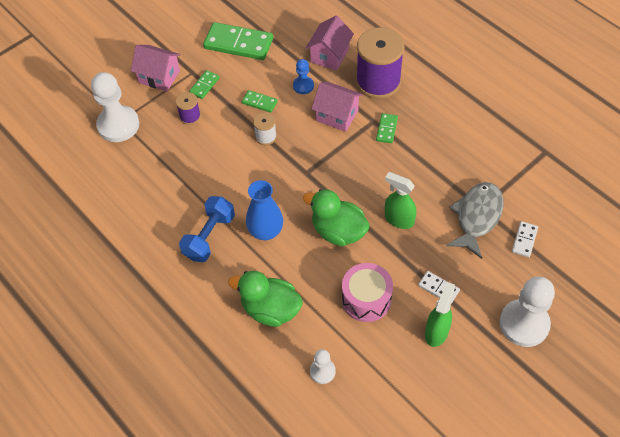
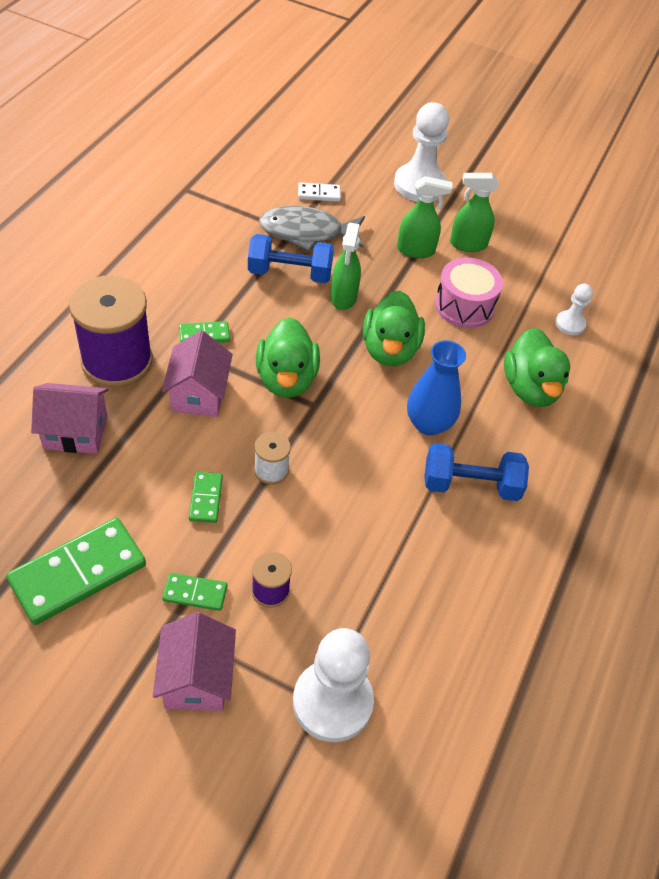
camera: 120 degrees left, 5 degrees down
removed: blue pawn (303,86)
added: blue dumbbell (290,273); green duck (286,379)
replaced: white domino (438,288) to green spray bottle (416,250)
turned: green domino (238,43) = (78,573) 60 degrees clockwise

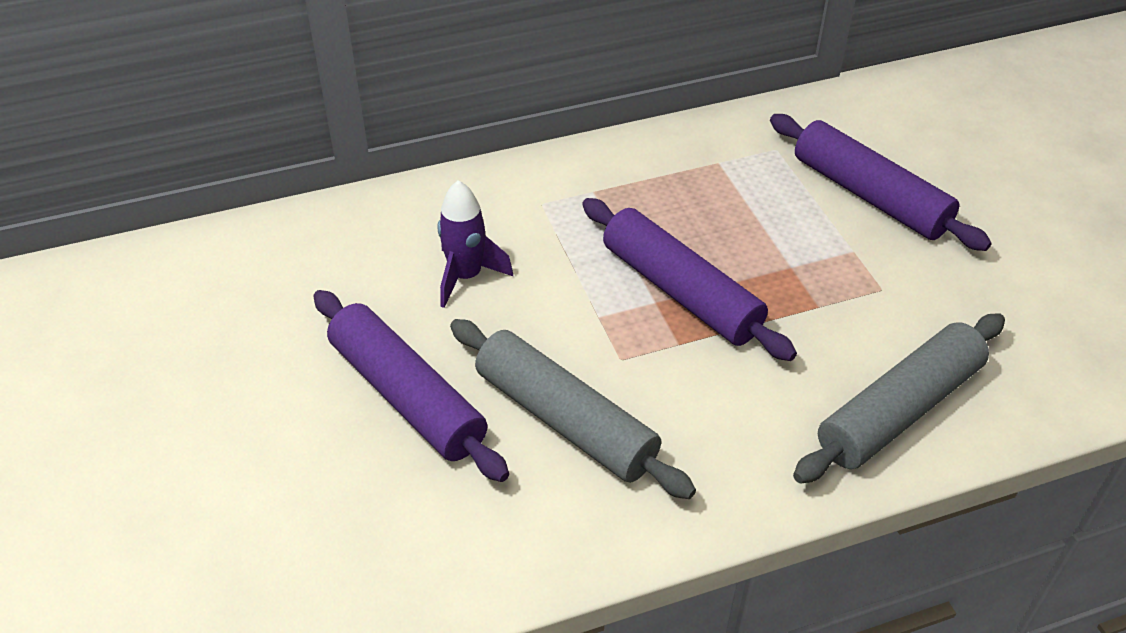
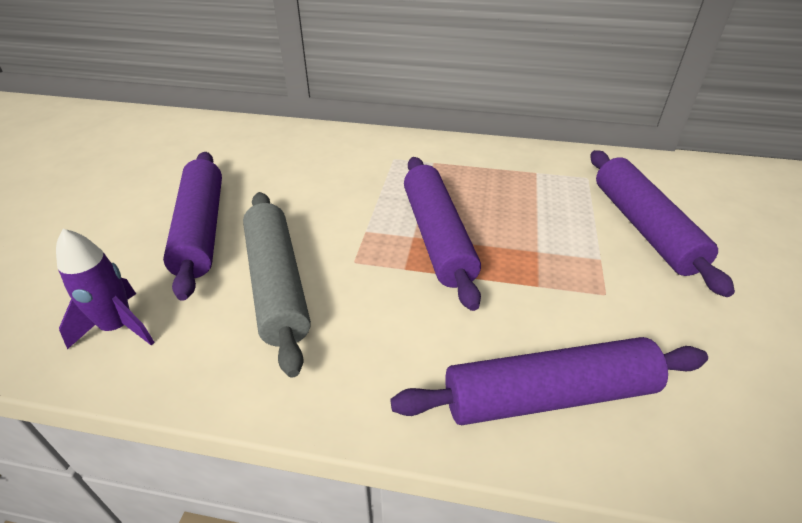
camera: 30 degrees right, 5 degrees down
moved: purple rocket (466,276) to (118,327)
recoloured: grey rolling pin (899,410) to purple rolling pin (549,396)

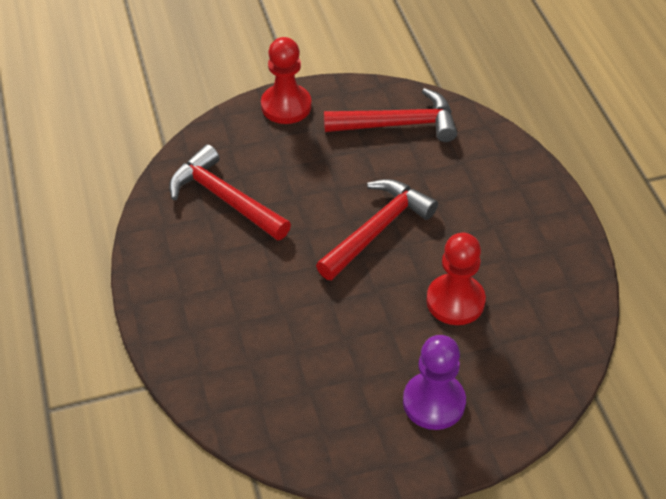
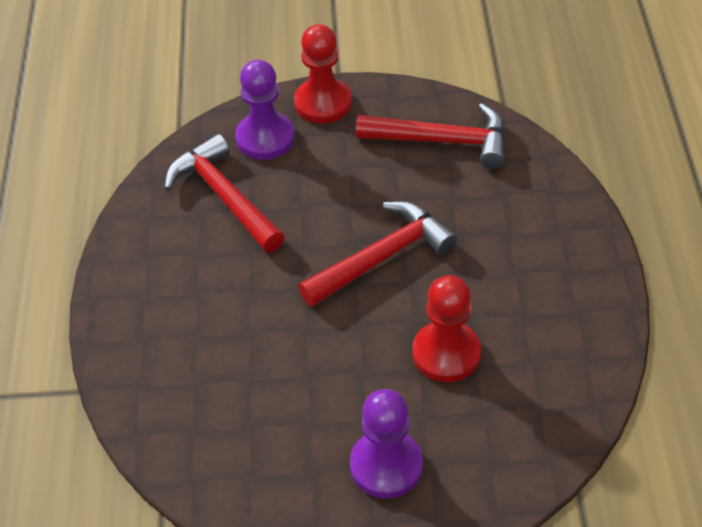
camera: 15 degrees right, 0 degrees up
added: purple pawn (265,138)

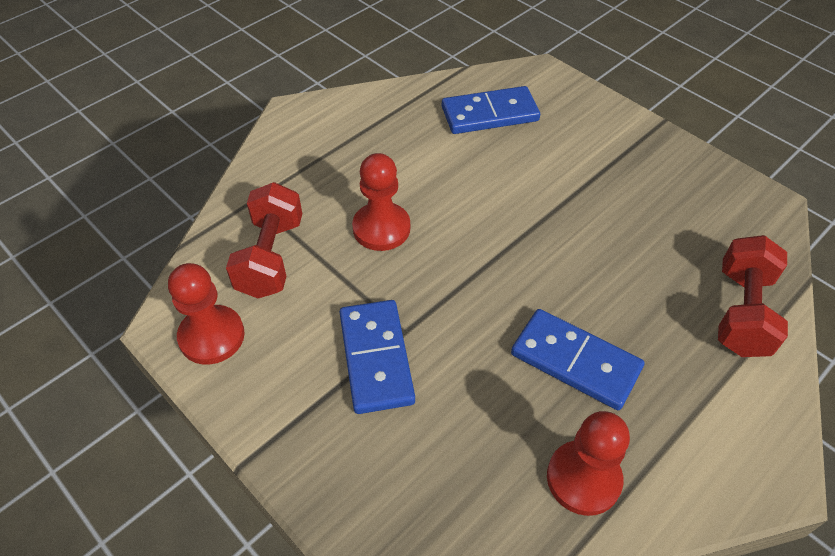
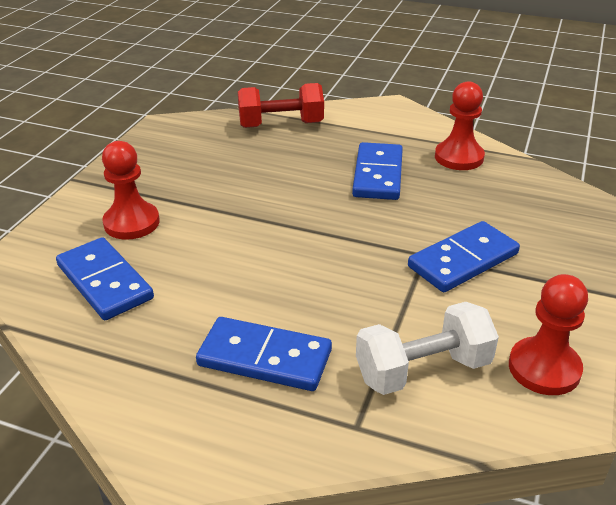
camera: 115 degrees left, 15 degrees down
added: blue domino (265,358)
moved: red pawn (381,228) to (131,223)
recoloured: red dumbbell (271,257) to white dumbbell (423,370)

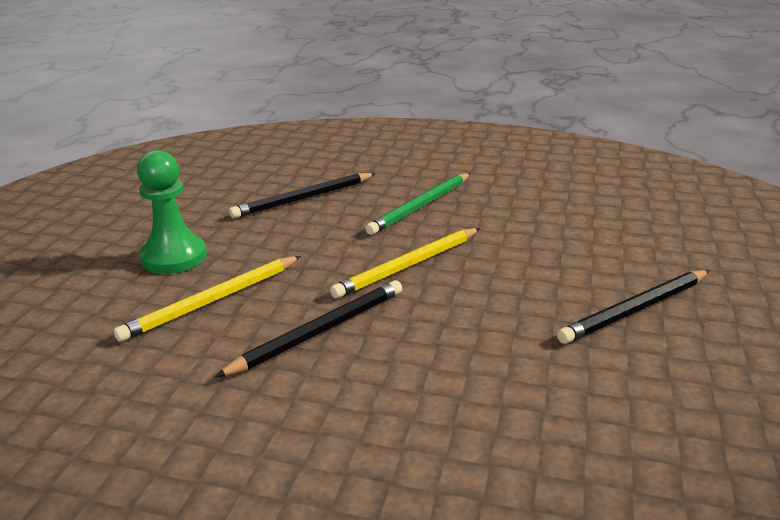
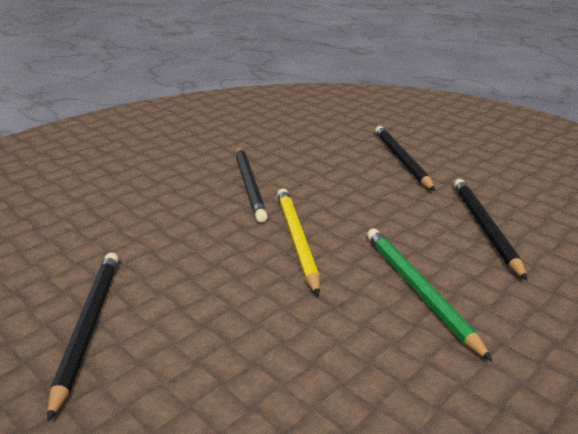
camera: 120 degrees right, 0 degrees up
removed: yellow pencil (213,301)
replaced: green pawn (174,257) to black pencil (401,160)

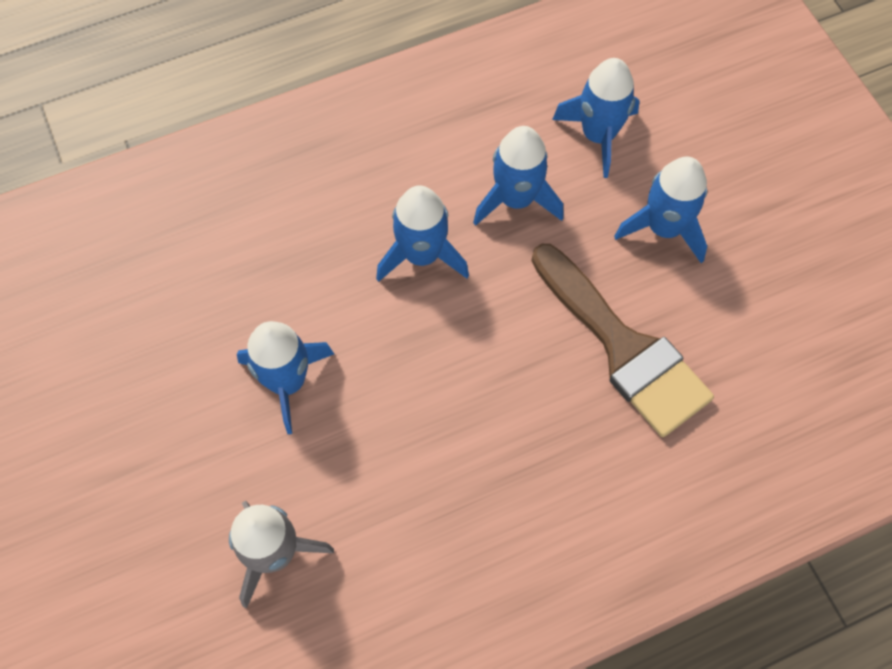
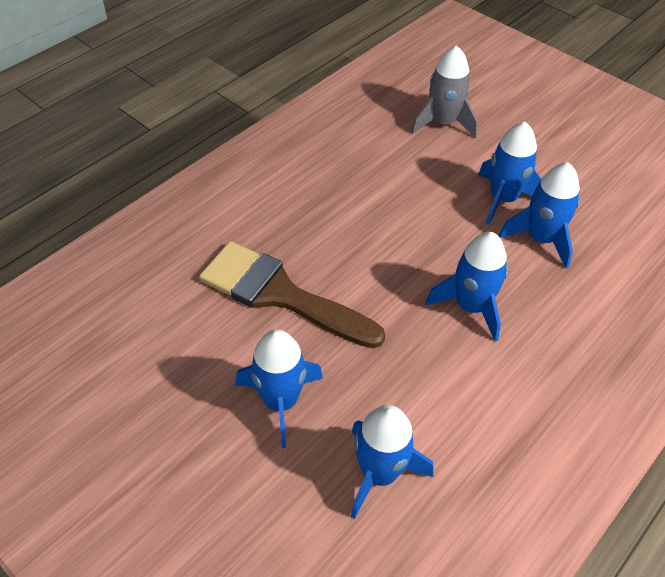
camera: 155 degrees right, 15 degrees down
moved: blue rocket (516,199) to (540,239)

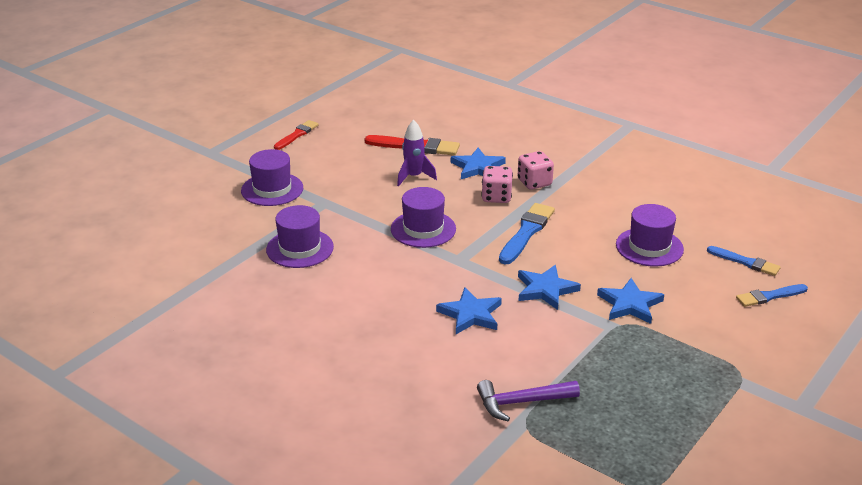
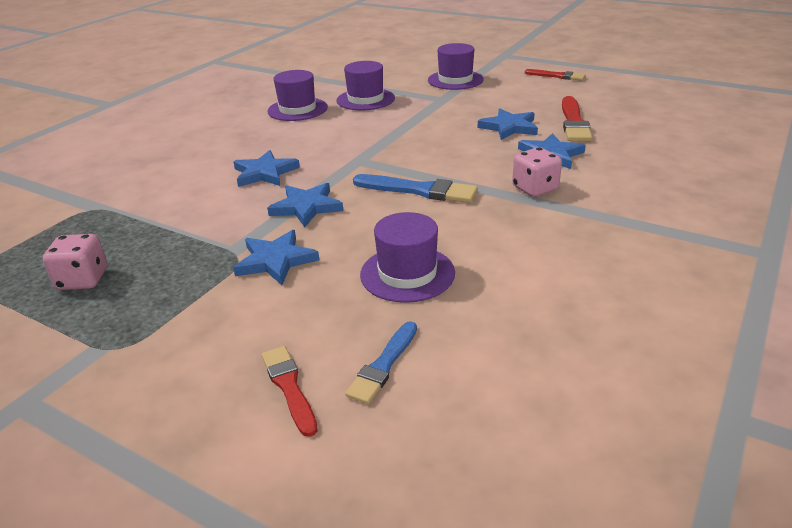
camera: 85 degrees right, 0 degrees up
removed: purple hammer (521,402)
moved: purple hat (423,229) to (297,109); pink dice (496,197) to (83,280)
replaced: purple rocket (414,177) to blue star (509,127)
recoloured: blue brush (769,296) to red brush (289,387)

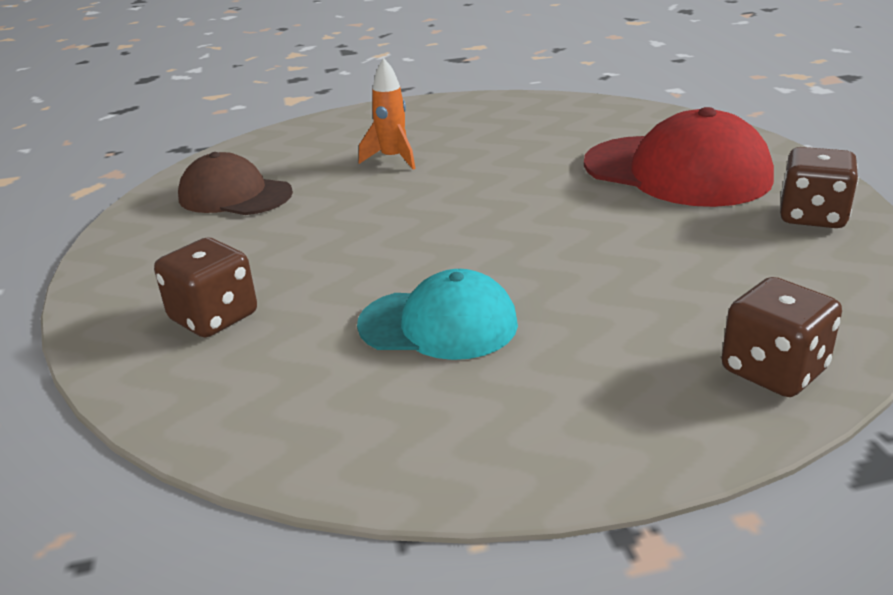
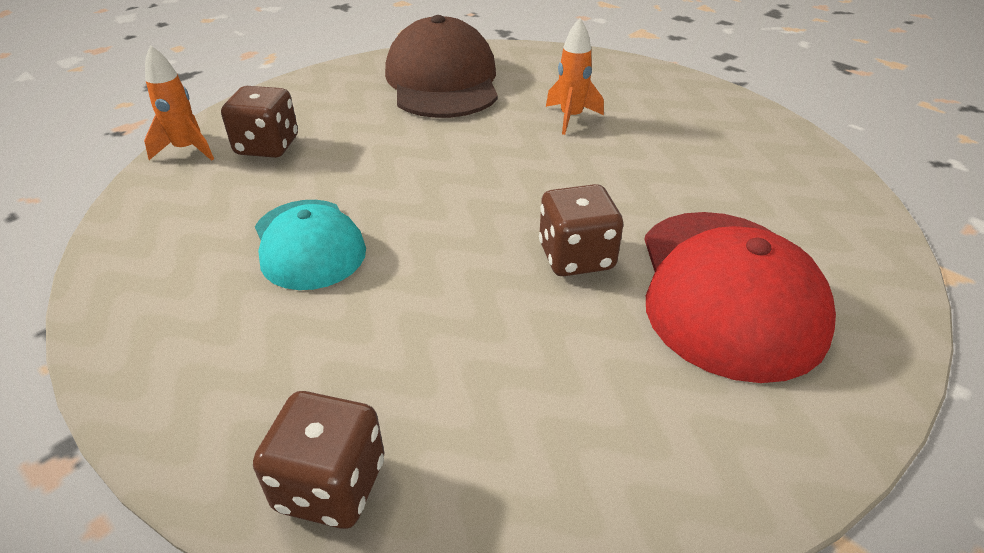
camera: 55 degrees right, 10 degrees up
added: orange rocket (187,150)
moved: brown dice (812,216) to (576,257)
resized: brown cap (235,195) = (442,81) x1.56

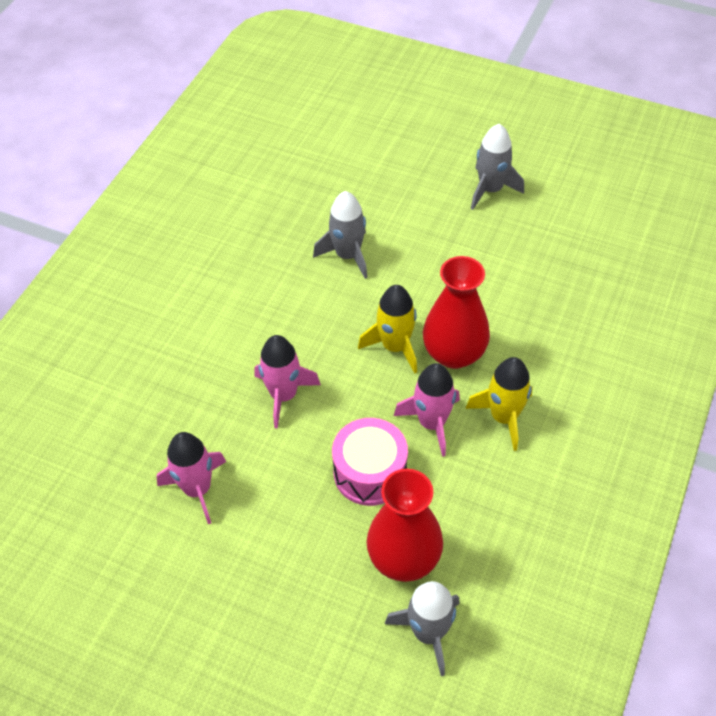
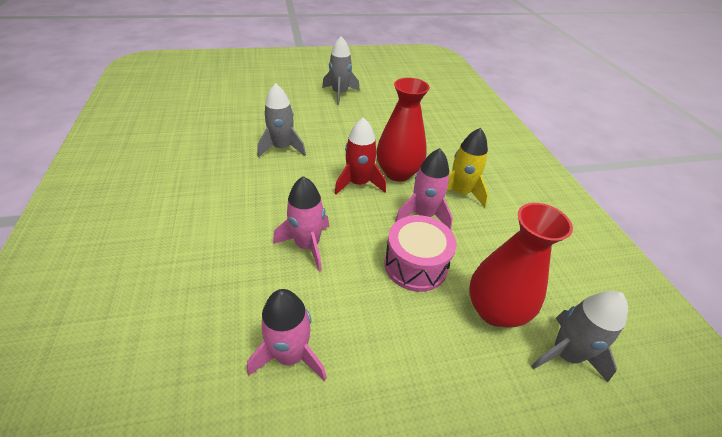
camera: 40 degrees left, 10 degrees down
recoloured: yellow rocket (395,346) to red rocket (358,183)

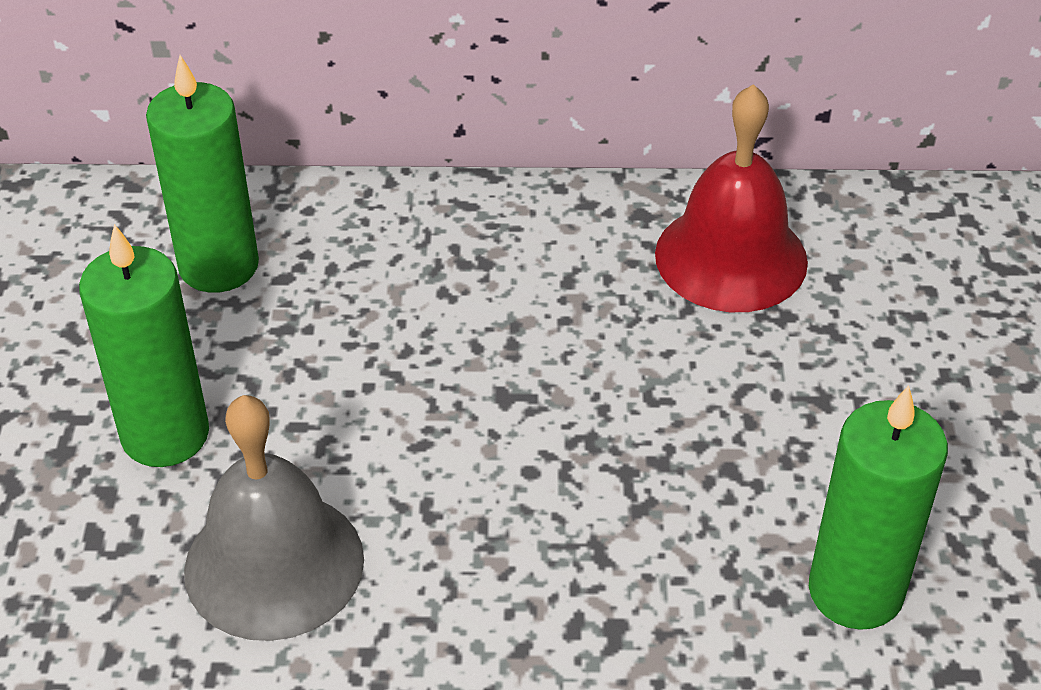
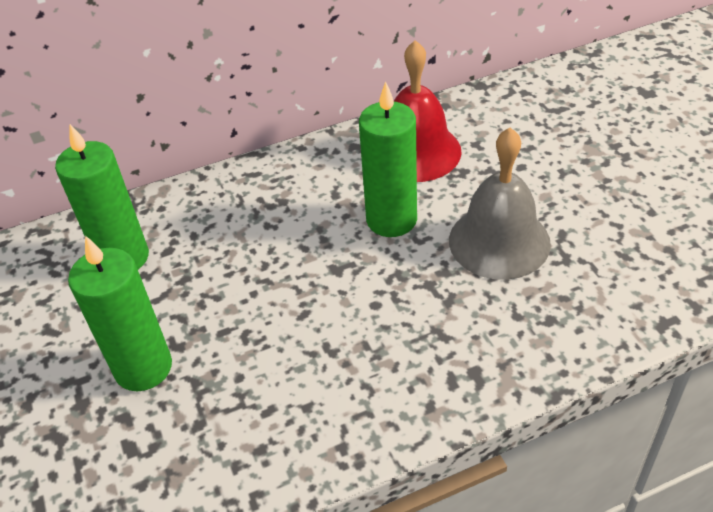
camera: 20 degrees left, 0 degrees up
moved: grey bell (274,564) to (499,241); green candle (855,591) to (391,220)

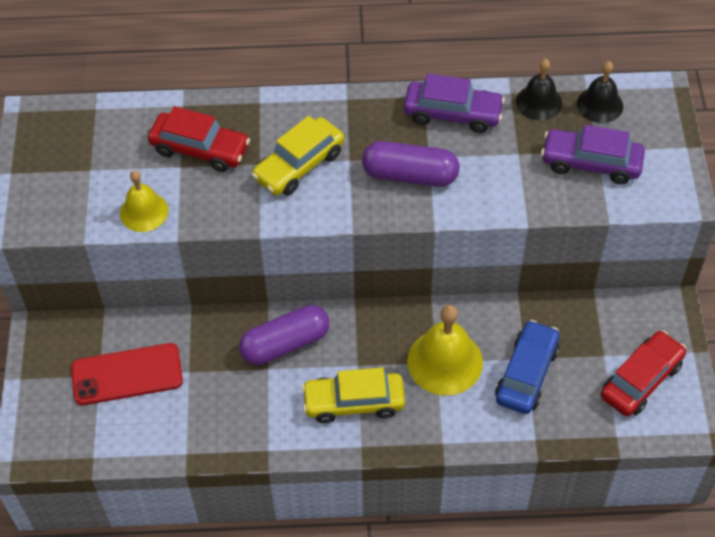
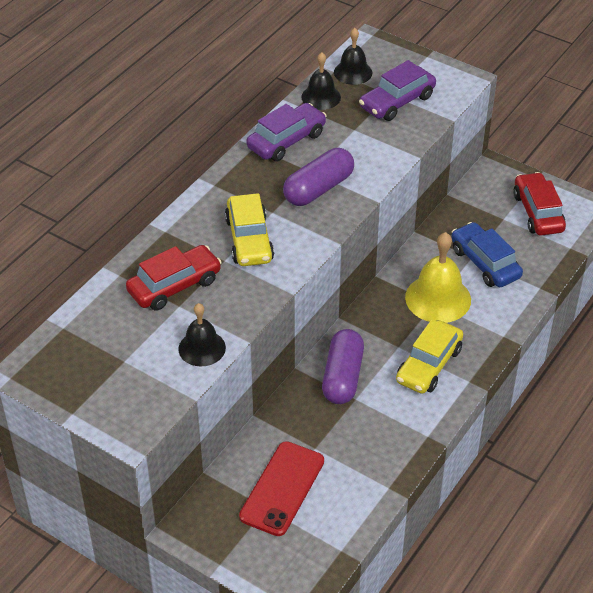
camera: 55 degrees left, 10 degrees down
recoloured: yellow bell (144,211) to black bell (202,348)

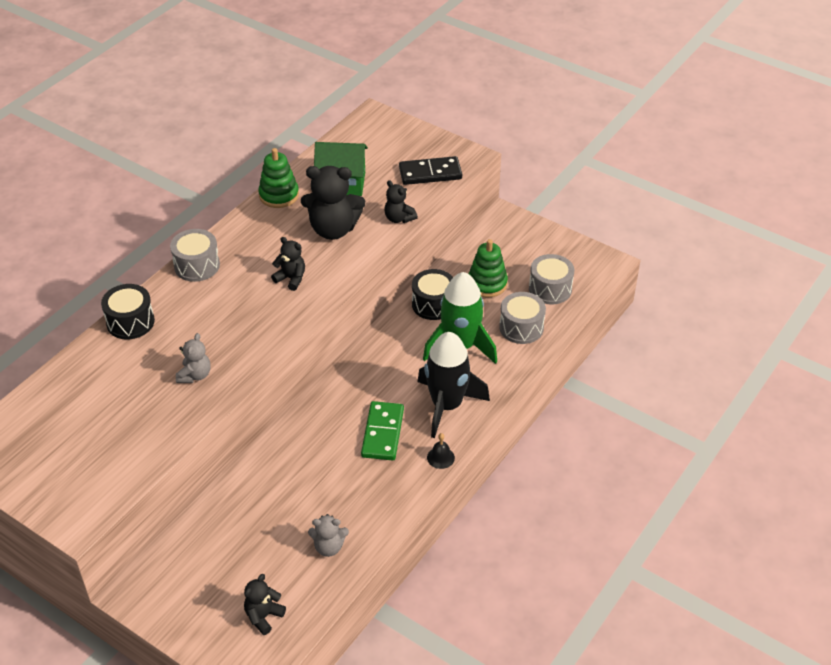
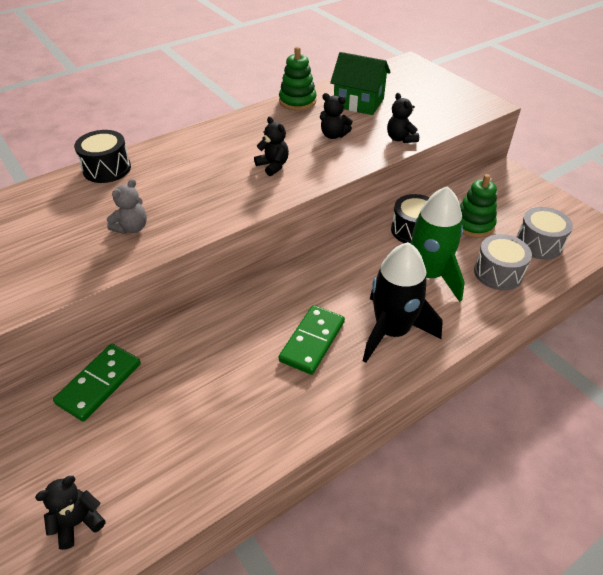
camera: 20 degrees right, 0 degrees up
removed: grey drum (197,265); grey teddy bear (329,547); black domino (430,173); black bell (440,457)
added: green domino (99,383)
resized: black teddy bear (333,229) = (333,135) x0.54

